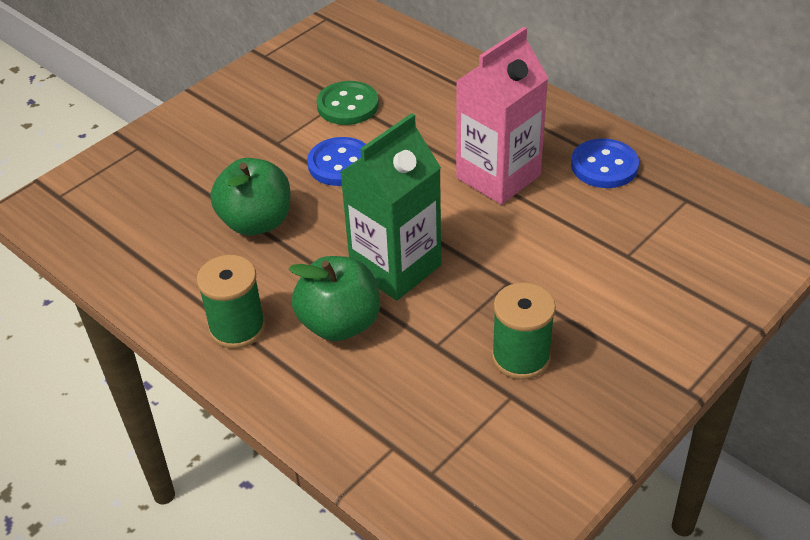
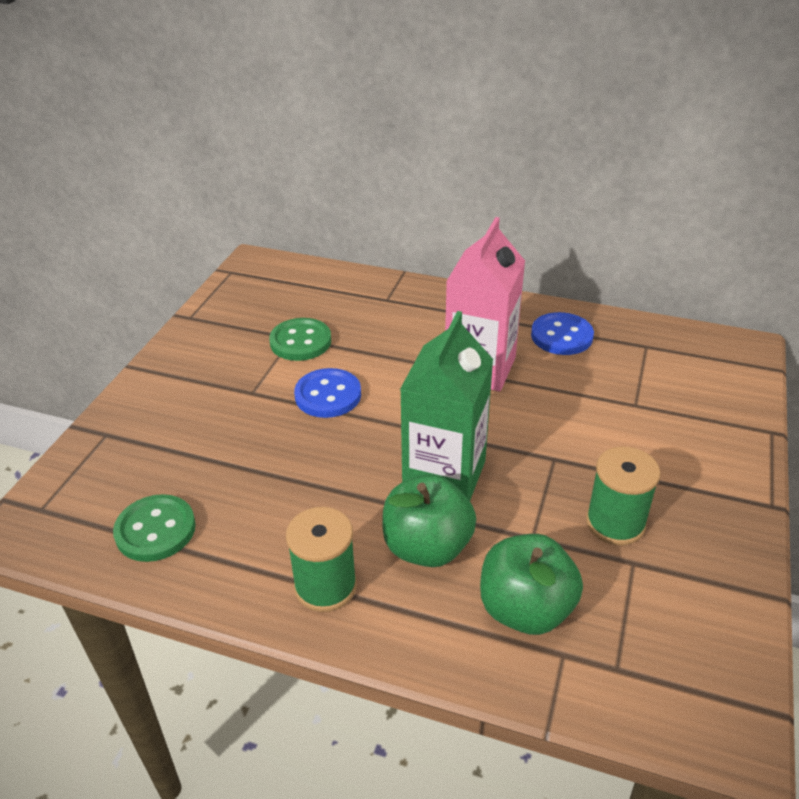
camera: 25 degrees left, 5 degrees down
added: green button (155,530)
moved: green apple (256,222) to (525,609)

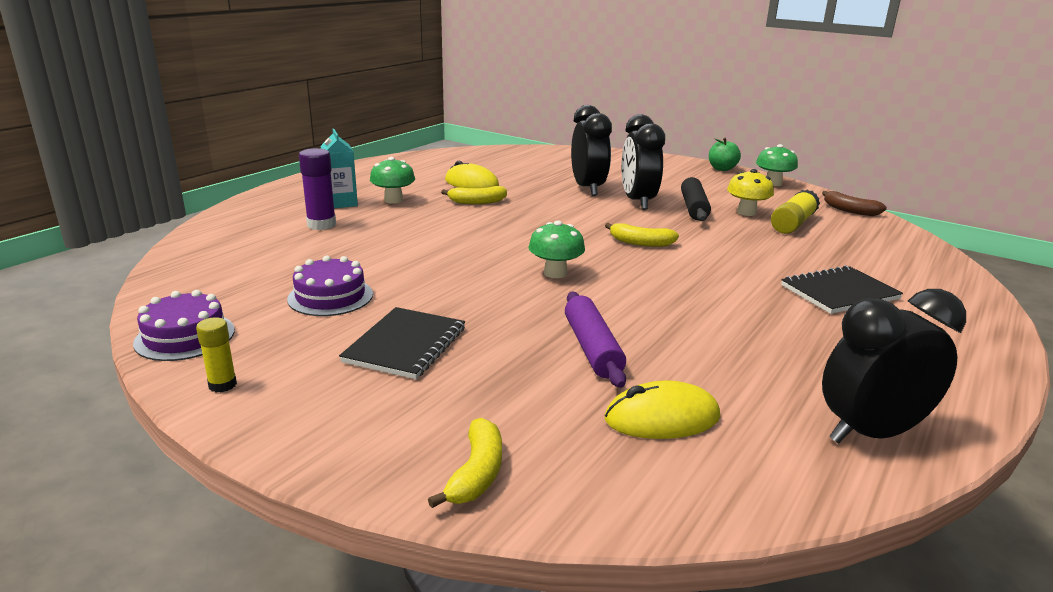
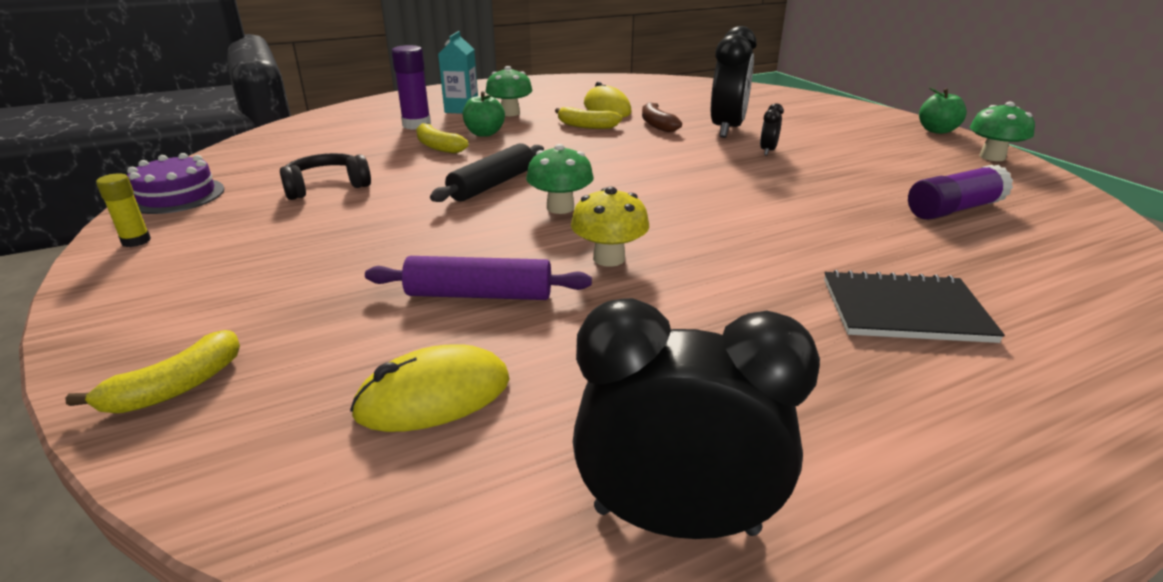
camera: 30 degrees right, 5 degrees up
removed: black notebook (405,345)
added: green apple (484,133)
moved: yellow banana (640,243) to (438,147); black rolling pin (693,208) to (492,184); yellow mushroom (746,212) to (609,258); brown banana (849,210) to (657,125)
replaced: purple cake (330,296) to black headphones (327,187)
recoloured: yellow glue stick (793,224) to purple glue stick (953,209)
turned: purple rolling pin (592,348) = (479,295) 75 degrees clockwise; yellow mouse (662,418) = (434,396) 45 degrees counterclockwise
resized: black clock (638,202) = (767,151) x0.44

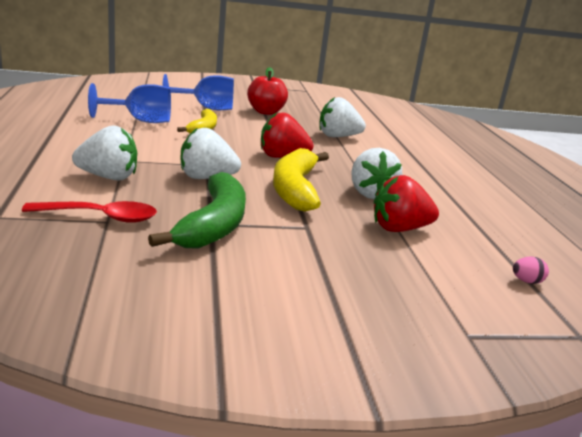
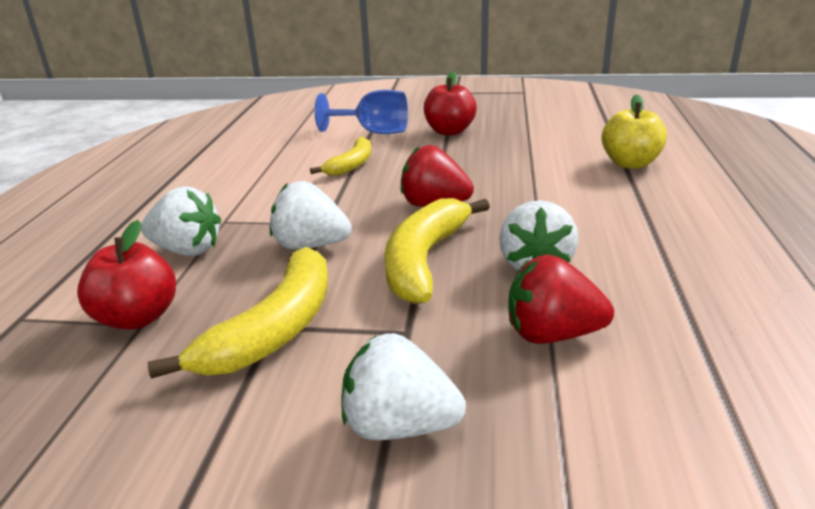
camera: 20 degrees right, 5 degrees up
removed: blue goblet (140,121); pink egg (526,281)
added: yellow apple (630,163)
moved: white strawberry (337,136) to (399,426)
replaced: red spoon (101,217) to red apple (137,318)
recoloured: green banana (214,224) to yellow banana (275,329)

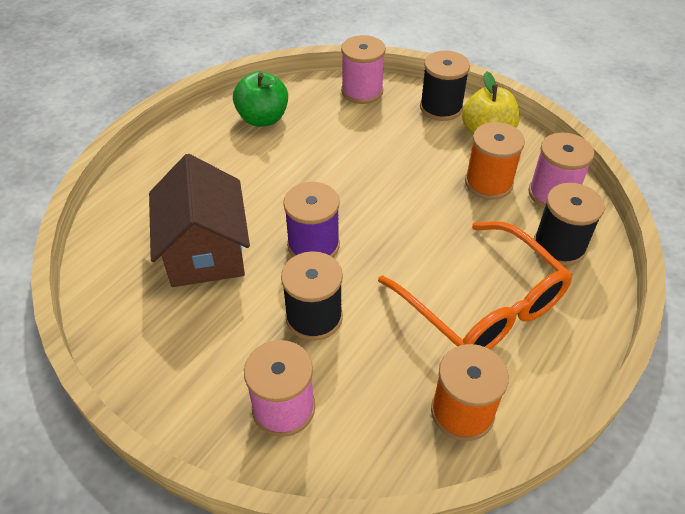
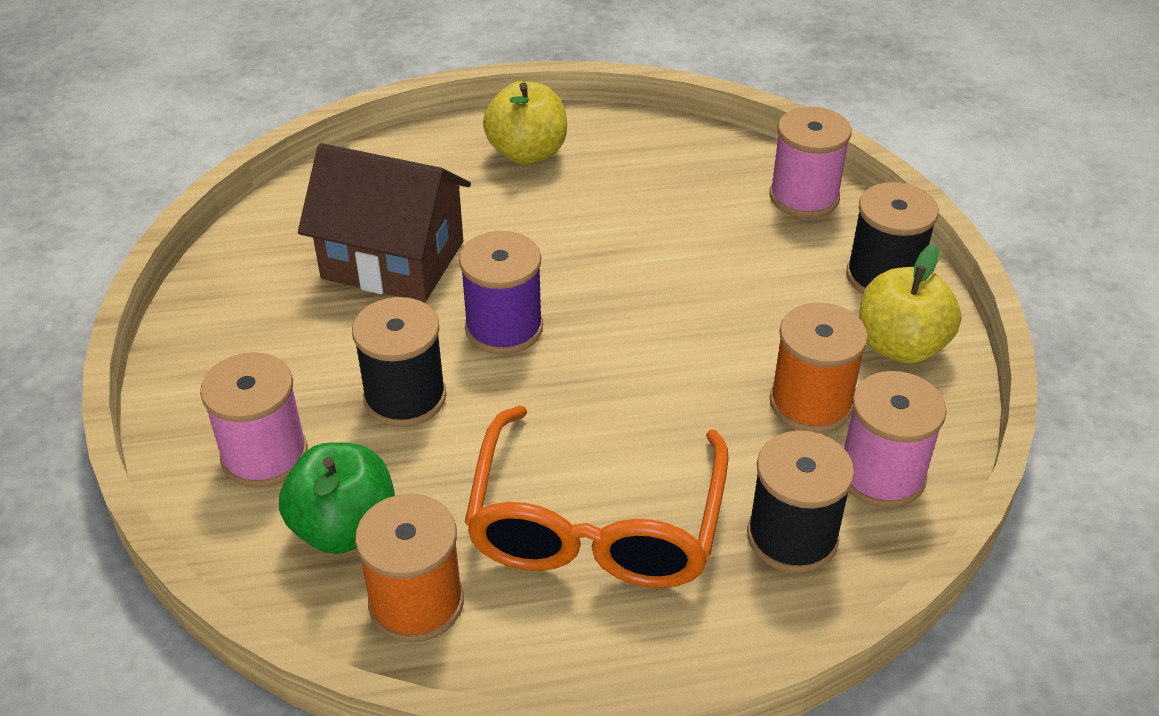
camera: 45 degrees right, 5 degrees down
added: yellow apple (527,153)
moved: green apple (263,119) to (344,528)
turned: brown house (205,251) = (393,260) 75 degrees clockwise

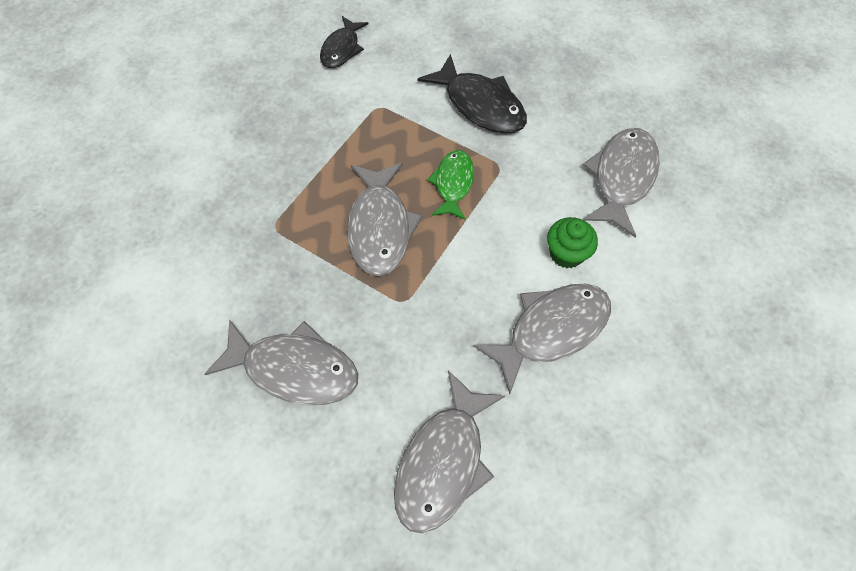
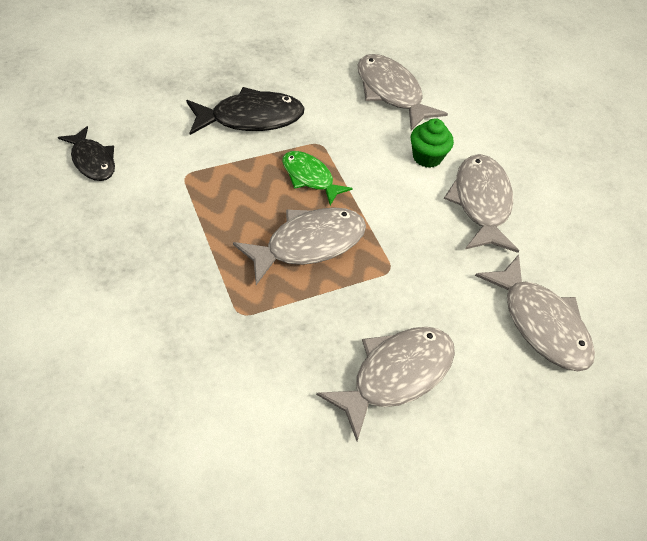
camera: 60 degrees left, 10 degrees down
turned: grey fish (380,227) = (309,244) 60 degrees counterclockwise

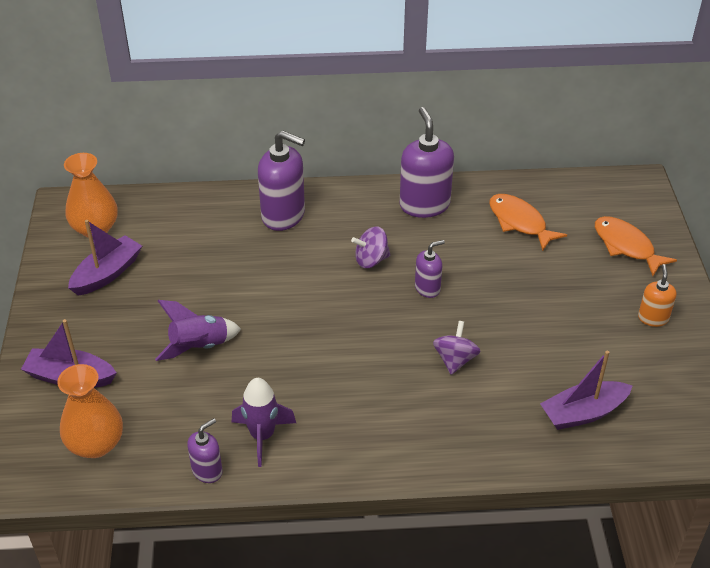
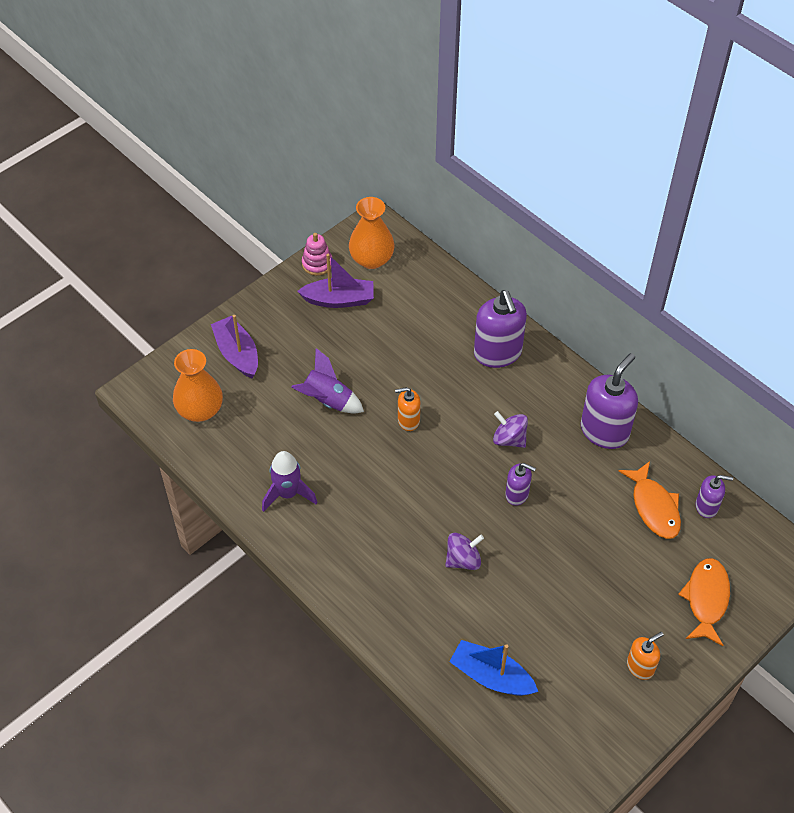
camera: 50 degrees right, 10 degrees up
added: pink stacking toy (317,264); orange soap dispenser (408,420)
moved: purple soap dispenser (207,471) to (706,506)
recoloured: purple boat (583,413) to blue boat (491,676)
turned: orange fish (519,222) = (654,507) 150 degrees clockwise

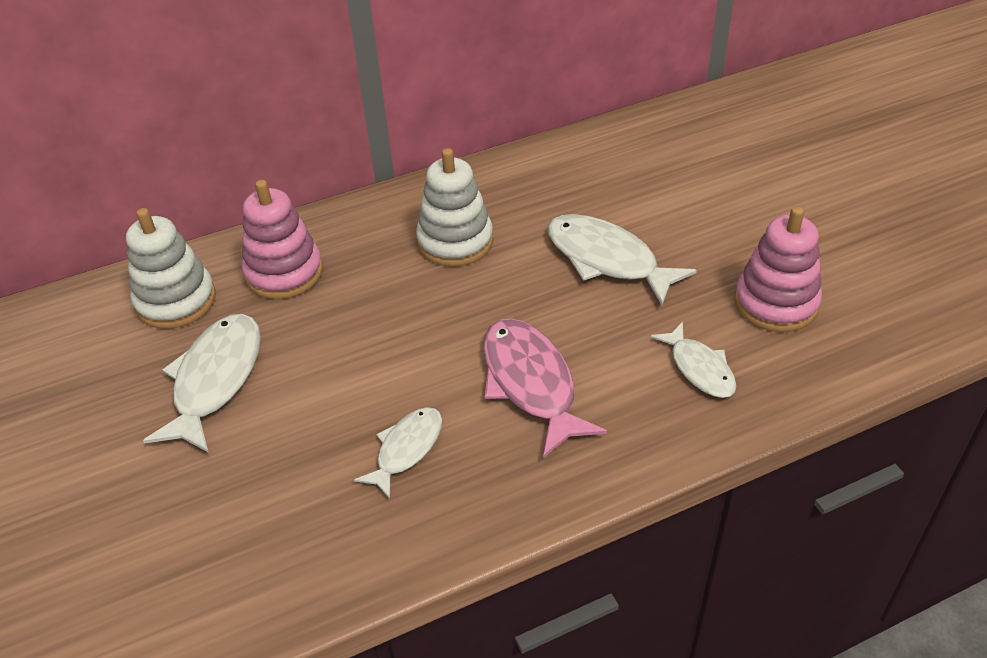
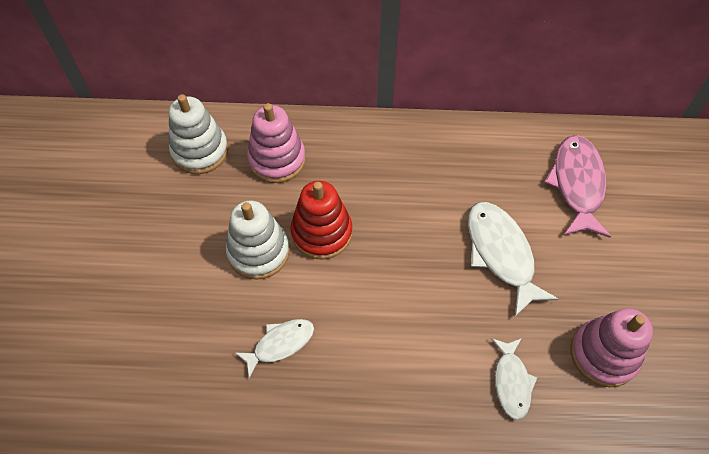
camera: 25 degrees right, 15 degrees up
removed: white fish (216,380)
added: red stacking toy (322,233)
moved: white stacking toy (455,242) to (258,252); pink fish (531,383) to (577,184)

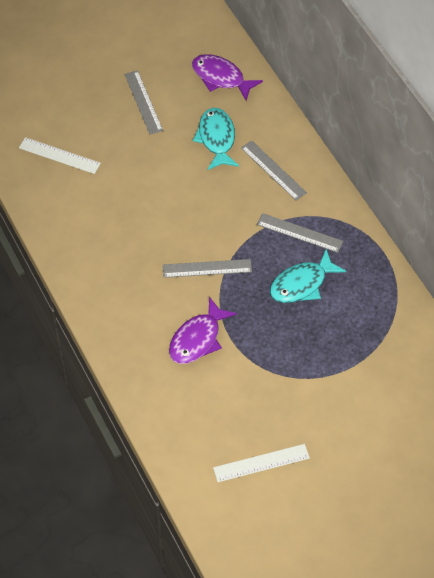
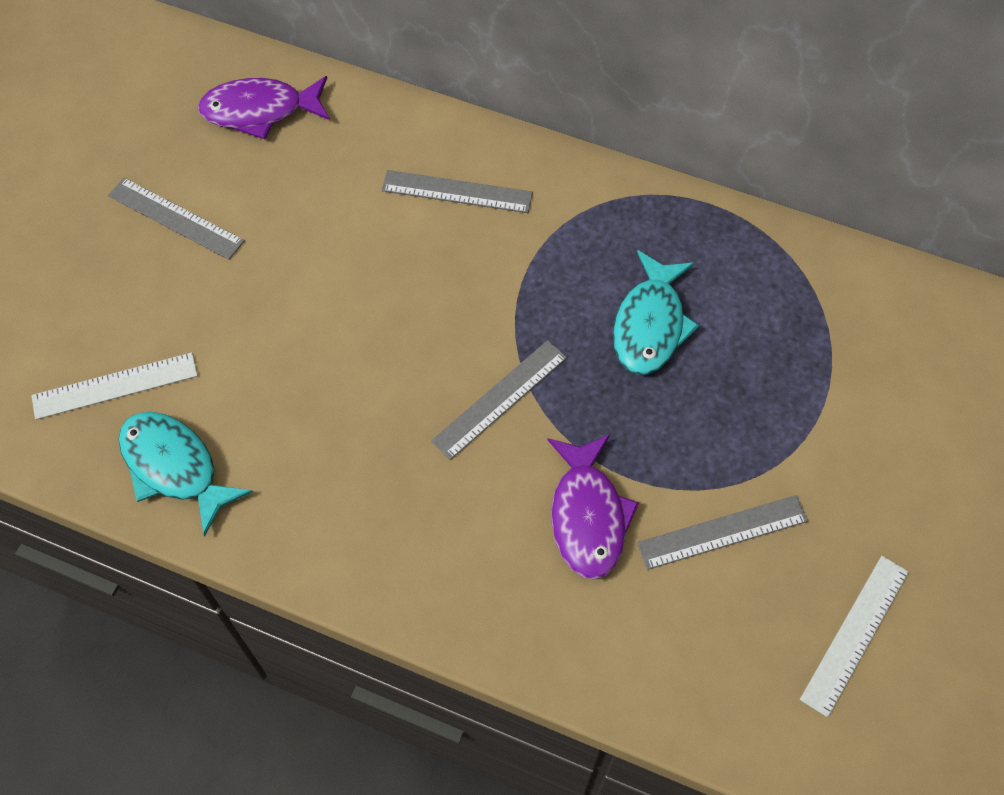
camera: 40 degrees left, 5 degrees up
moved: turquoise fish (216,139) to (174,467); grey ruler (299,233) to (722,532)

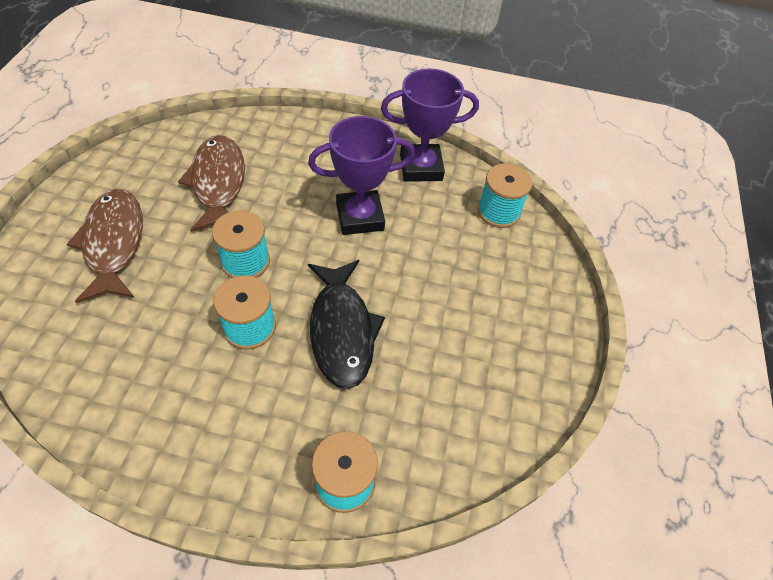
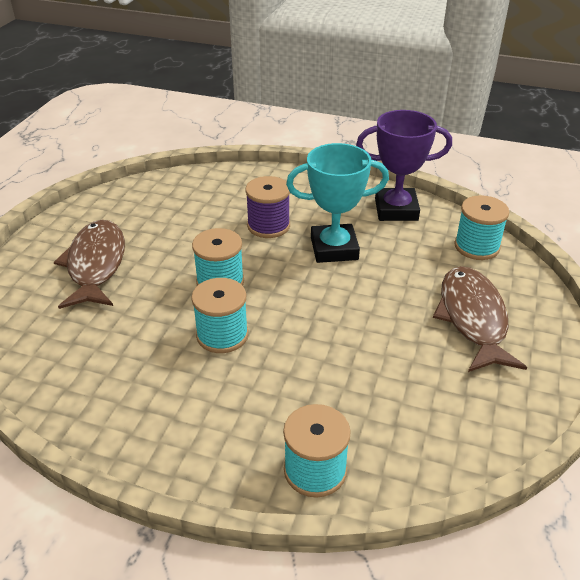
camera: 10 degrees right, 15 degrees down
removed: black fish (342,330)
added: purple spool (268,226)
moved: brown fish (218,183) to (472,318)
recoloured: purple trophy (360,217) to turquoise trophy (334,248)

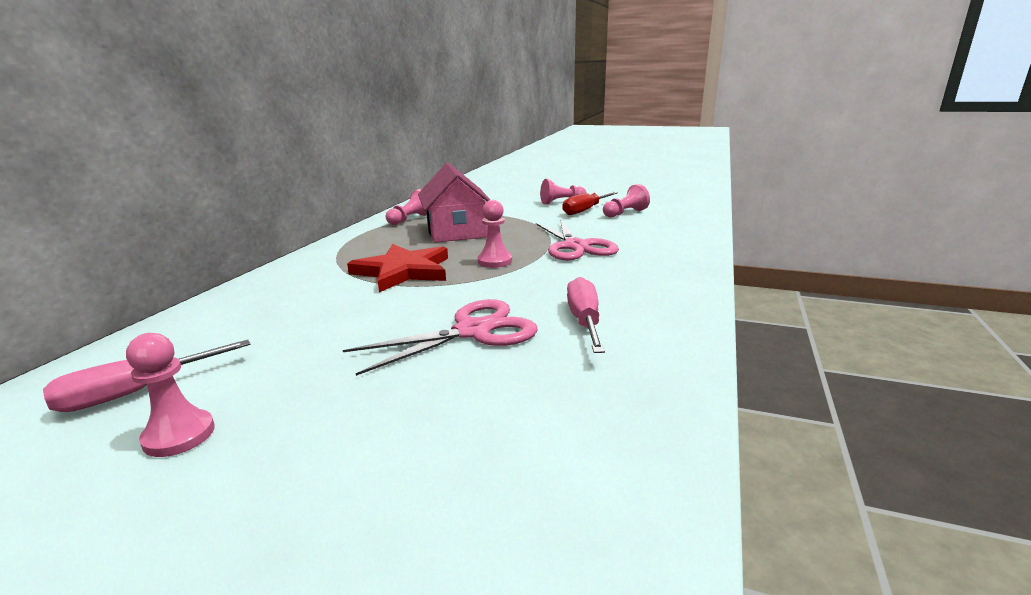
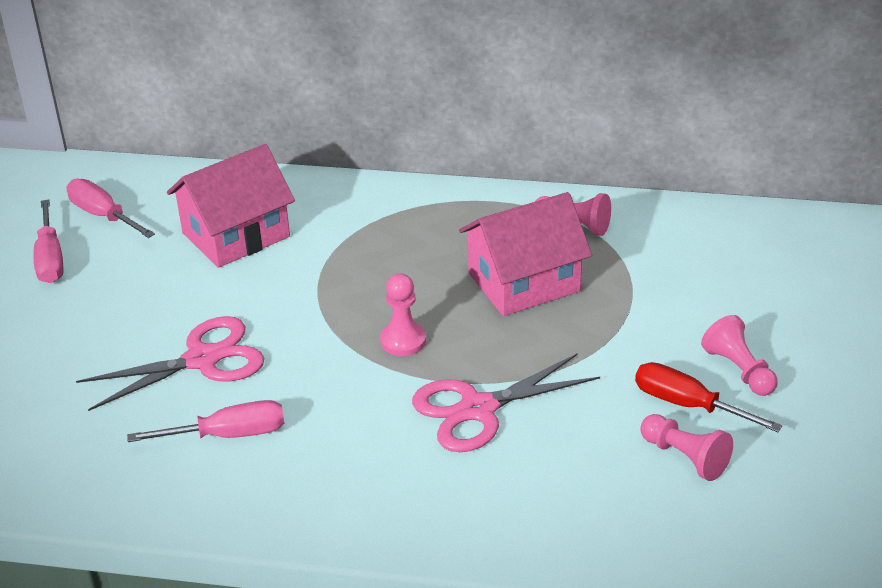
camera: 80 degrees right, 15 degrees up
removed: red star (403,271)
added: pink house (236,235)
replaced: pink pawn (179,435) to pink screwdriver (50,259)
turned: pink scissors (473,331) = (202,360) 75 degrees counterclockwise

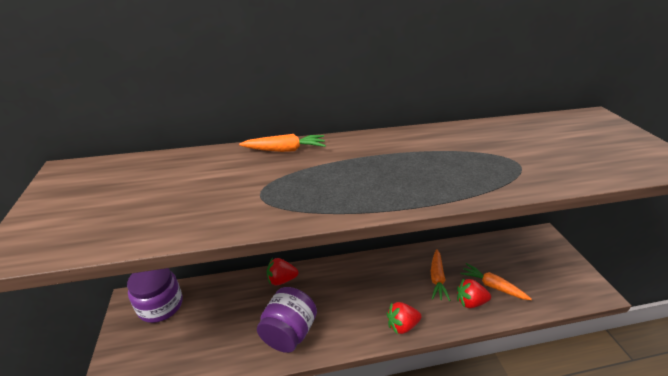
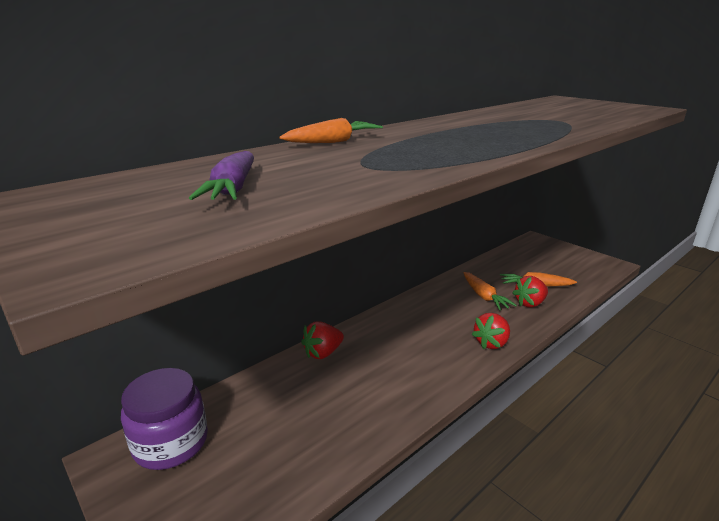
camera: 30 degrees left, 10 degrees down
removed: purple jar (288,333)
added: purple carrot (233,189)

